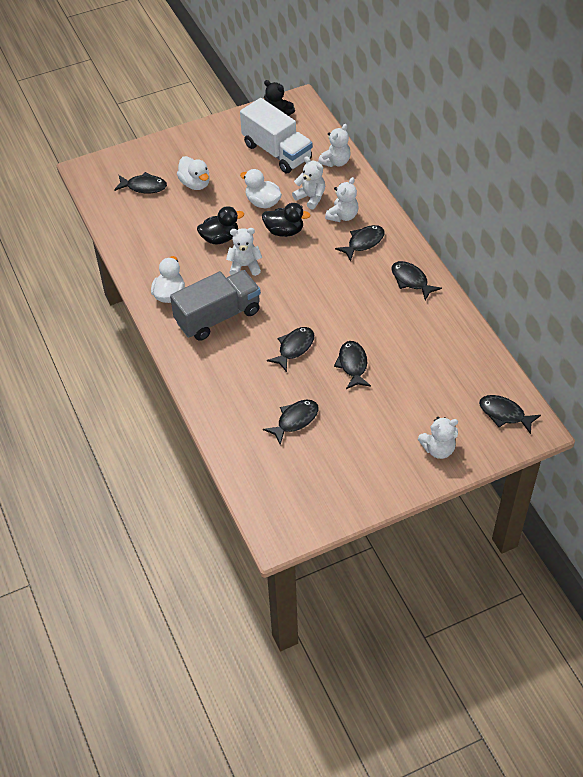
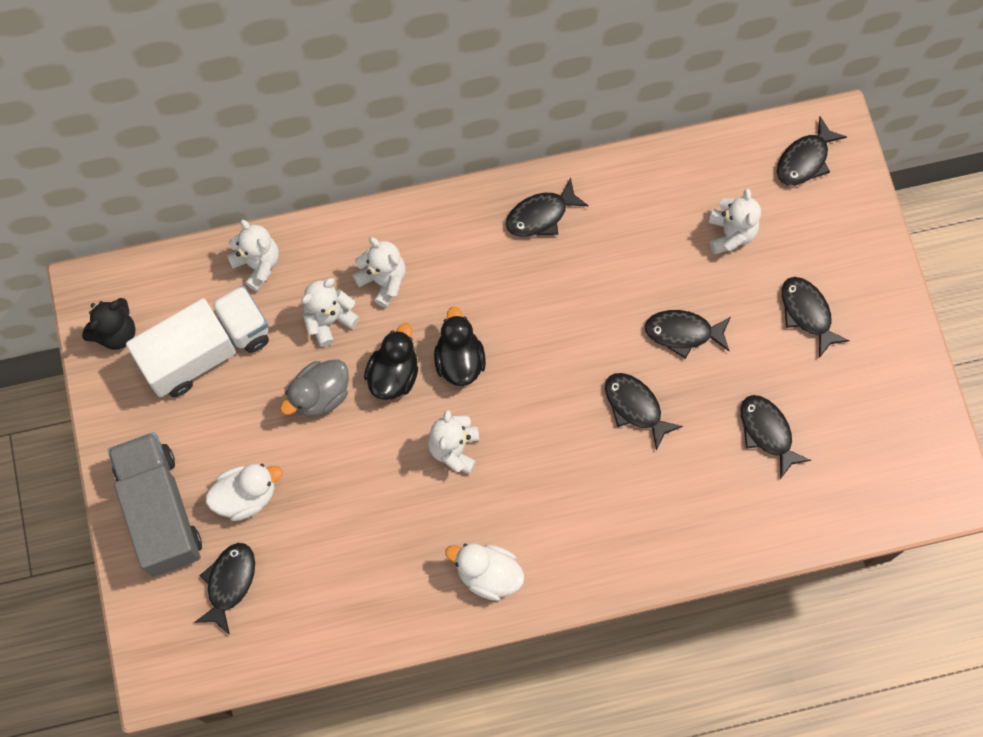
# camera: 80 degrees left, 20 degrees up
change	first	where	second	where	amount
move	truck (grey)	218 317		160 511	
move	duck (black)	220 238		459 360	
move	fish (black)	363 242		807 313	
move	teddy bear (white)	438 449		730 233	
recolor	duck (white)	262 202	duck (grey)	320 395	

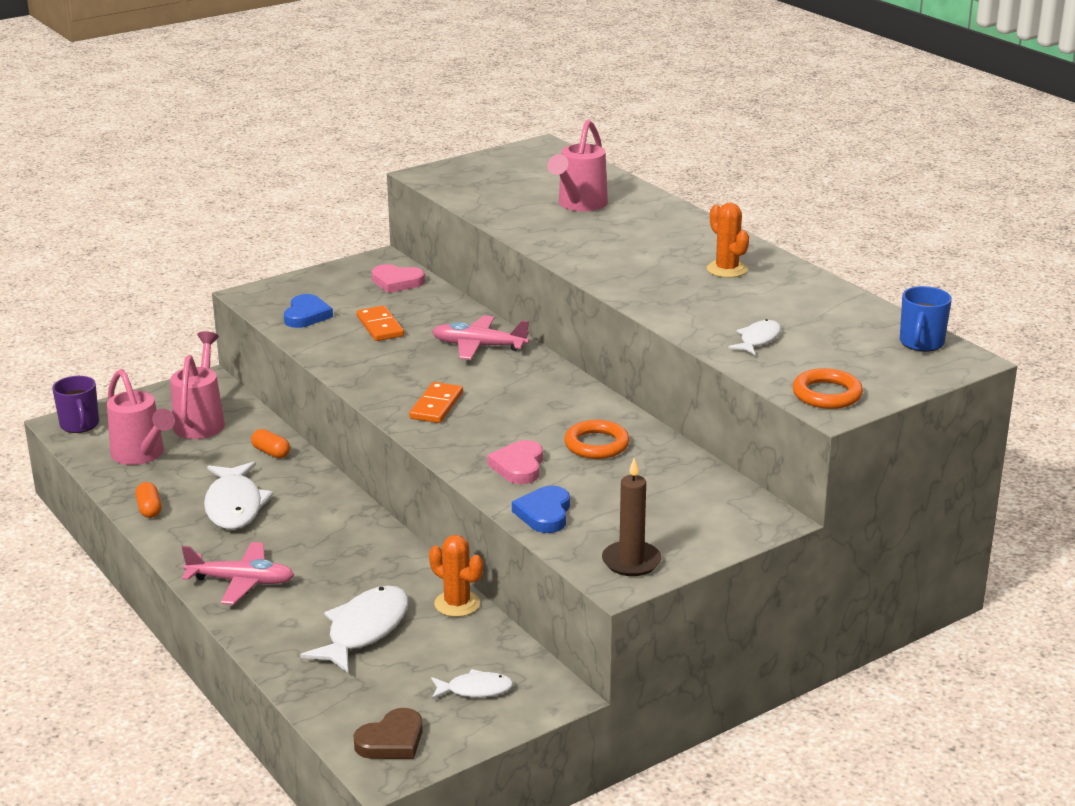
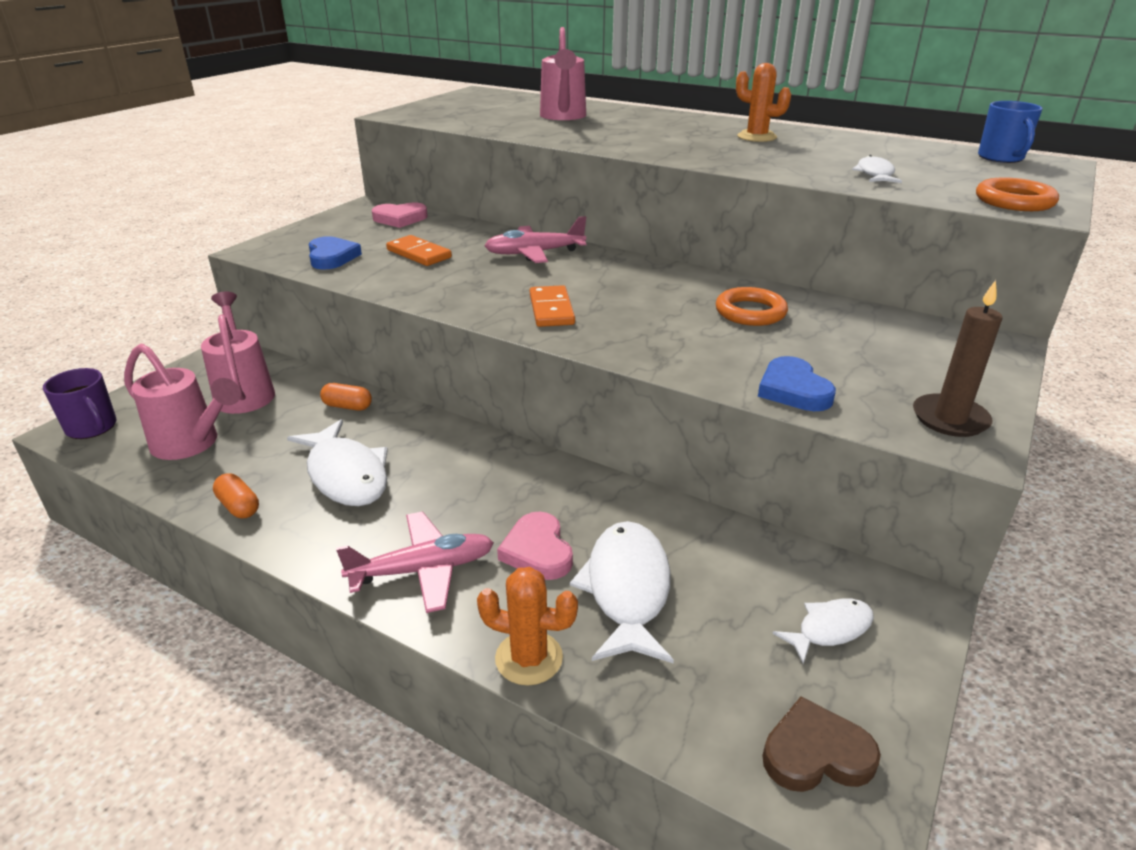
# camera: 25 degrees left, 5 degrees up
change	first	where	second	where	amount
move	cactus (orange)	457 604		529 658	
move	heart (pink)	518 466		537 551	
rotate	heart (brown)	391 740		816 753	120 degrees counterclockwise

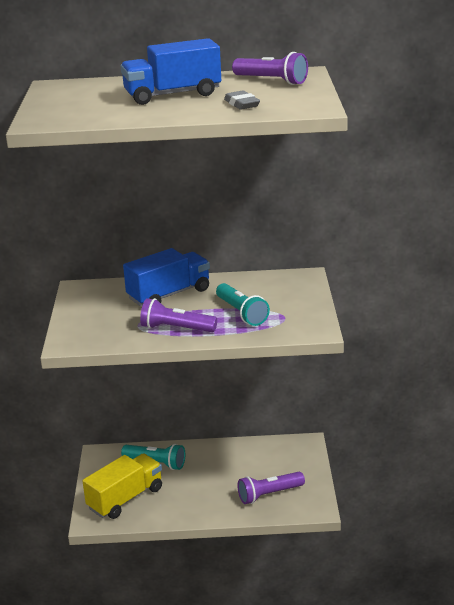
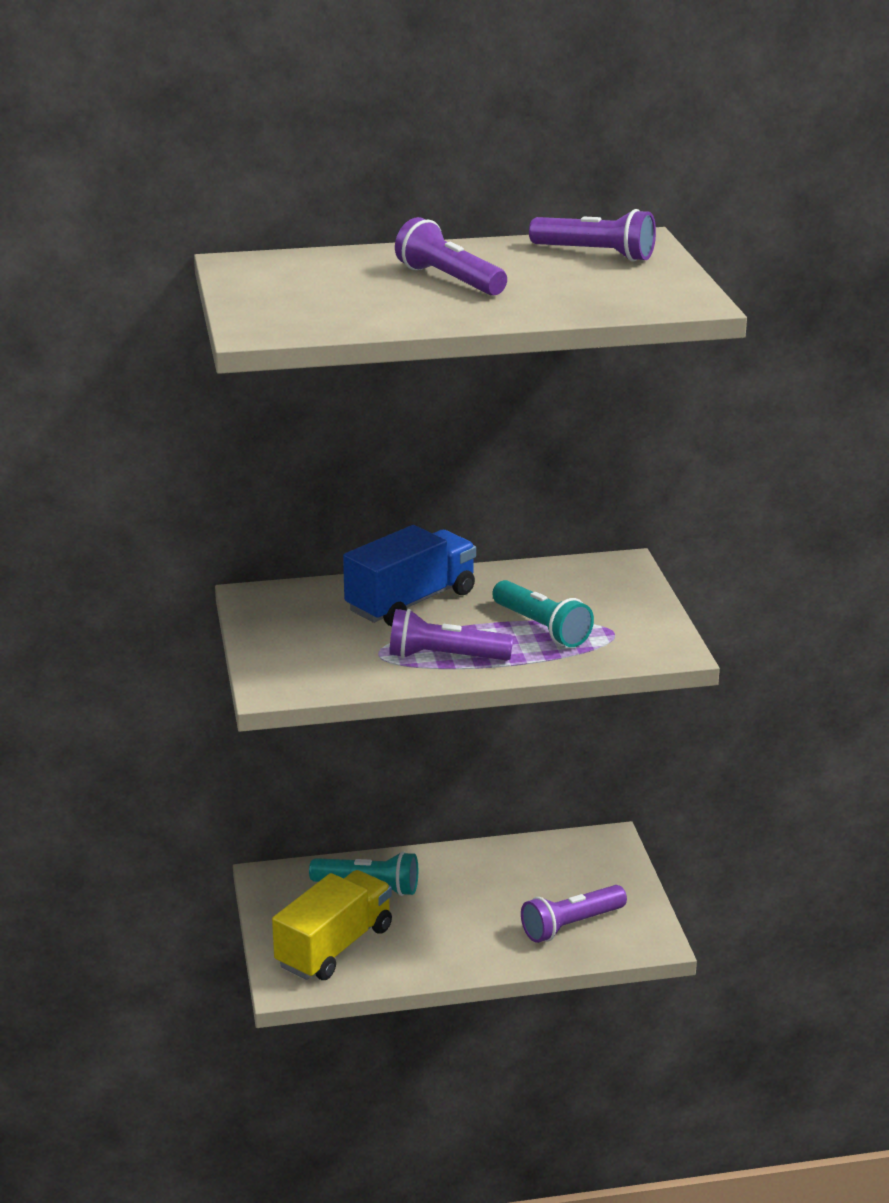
# camera: 10 degrees left, 0 degrees up
change	first	where	second	where	amount
delete	eraser (grey)	242 104			
replace	truck (blue)	172 95	flashlight (purple)	449 280	

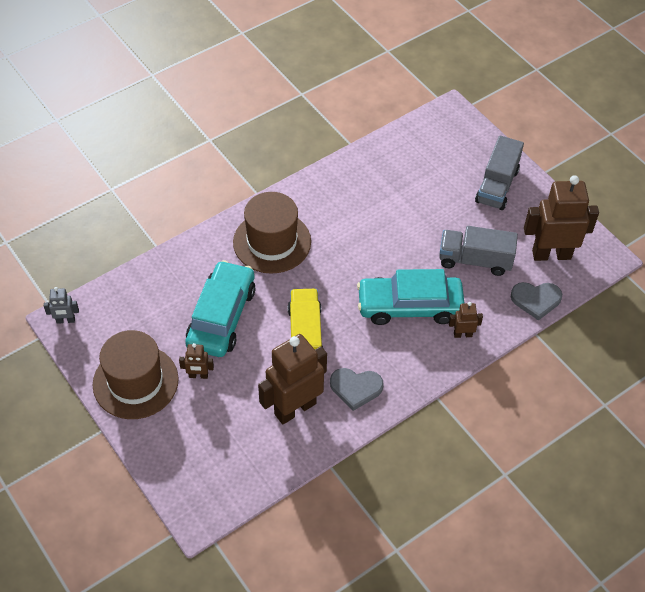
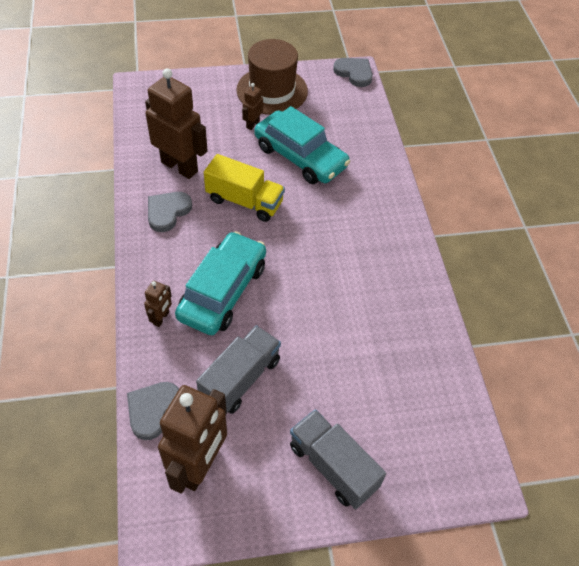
# camera: 115 degrees right, 0 degrees up
change	first	where	second	where	amount
delete	hat (brown)	272 242			
replace	robot (grey)	65 320	heart (grey)	354 73	
rotate	robot (brown)	295 408		179 166	45 degrees counterclockwise

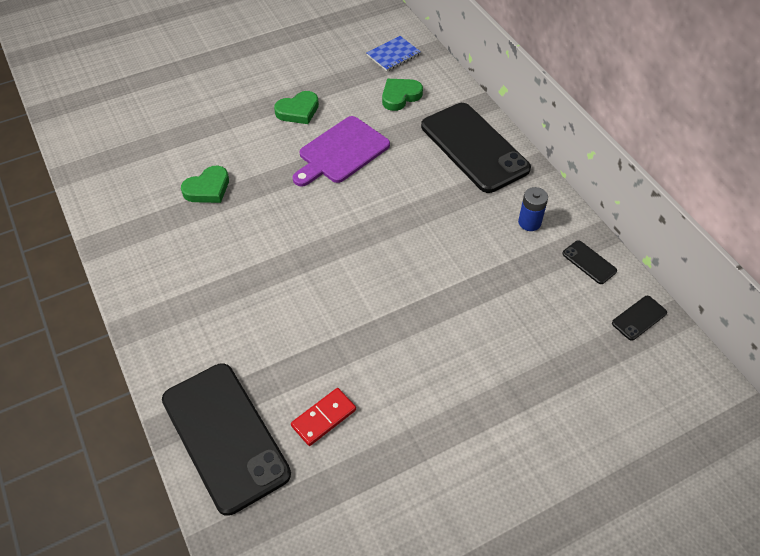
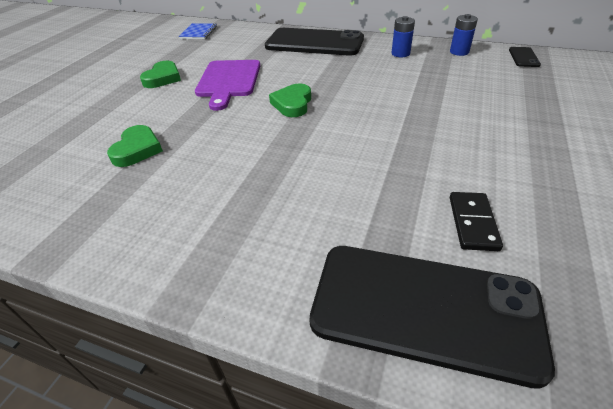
# camera: 40 degrees left, 10 degrees down
change	first	where	second	where	amount
move	heart (green)	400 96		292 104	
replace	phone (black)	589 262	battery (blue)	459 52	
recolor	domino (red)	323 418	domino (black)	472 223	

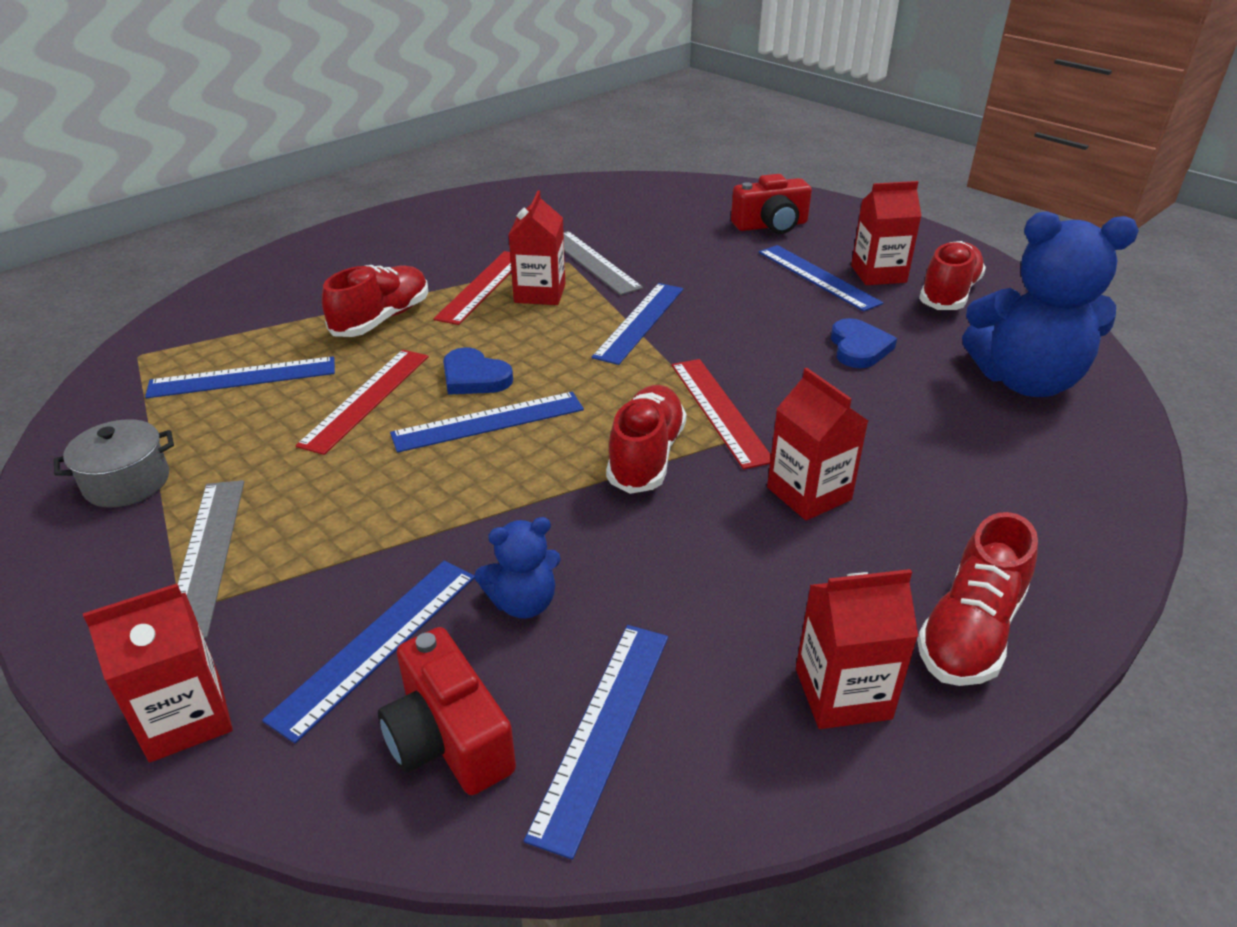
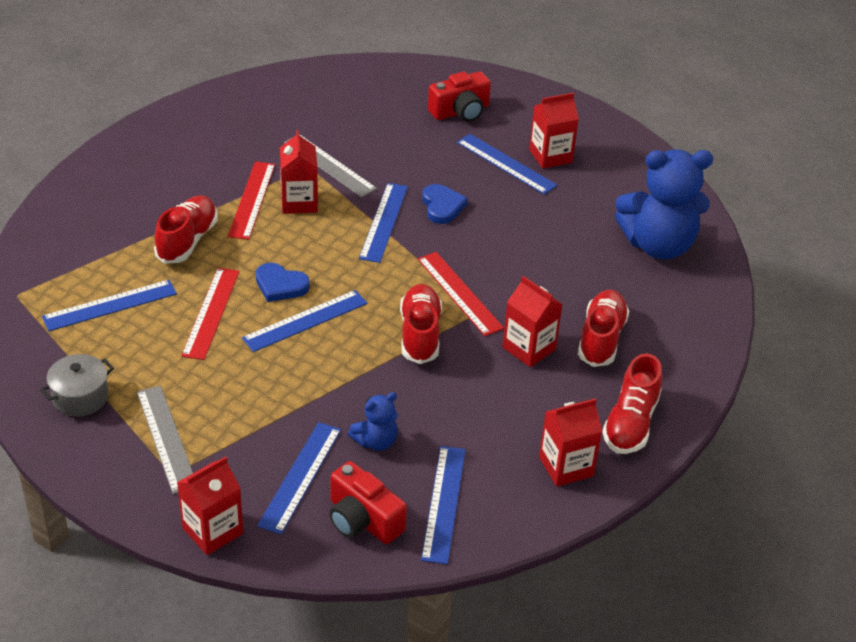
# camera: 15 degrees left, 5 degrees up
change	first	where	second	where	amount
move	heart (blue)	859 348		442 206	
move	shoe (red)	948 294		601 339	

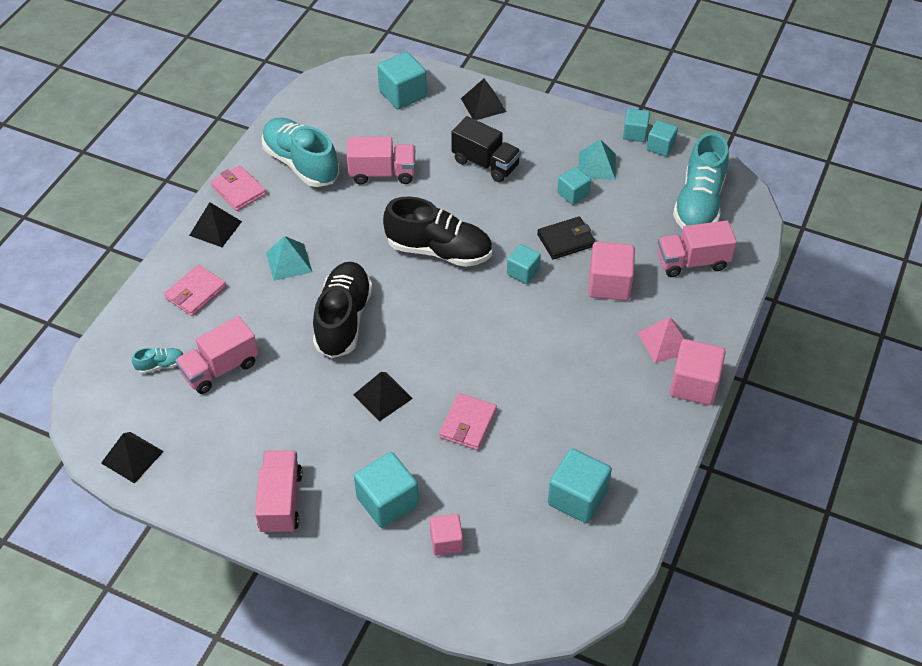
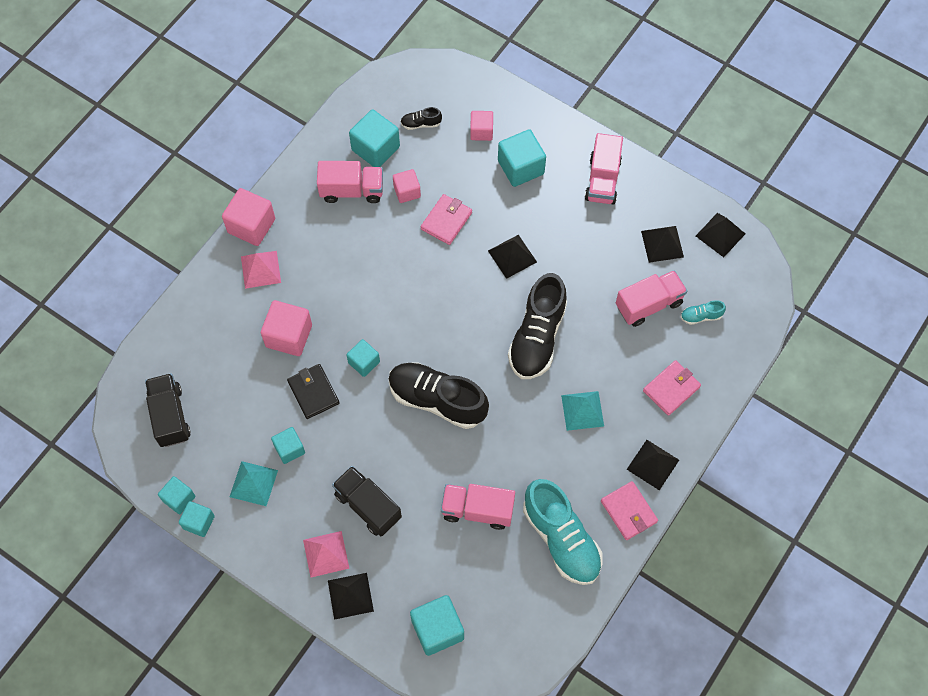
# camera: 170 degrees left, 15 degrees up
change	first	where	second	where	amount
insert			pyramid (pink)	326 554	
insert			cube (pink)	407 191	
insert			shoe (black)	421 124	
insert			pyramid (black)	662 244	
move	truck (pink)	692 262		352 190	
replace	shoe (turquoise)	698 203	truck (black)	170 416	
rotate	wallet (black)	566 240		313 392	75 degrees clockwise

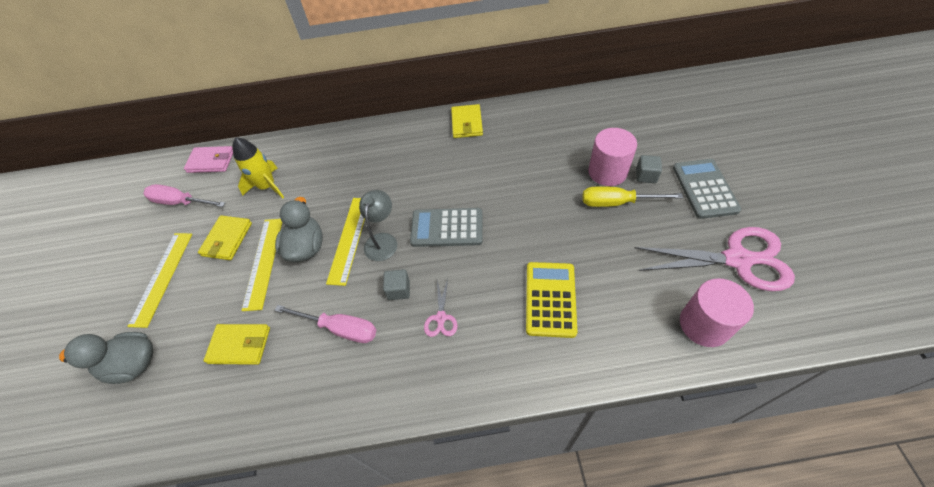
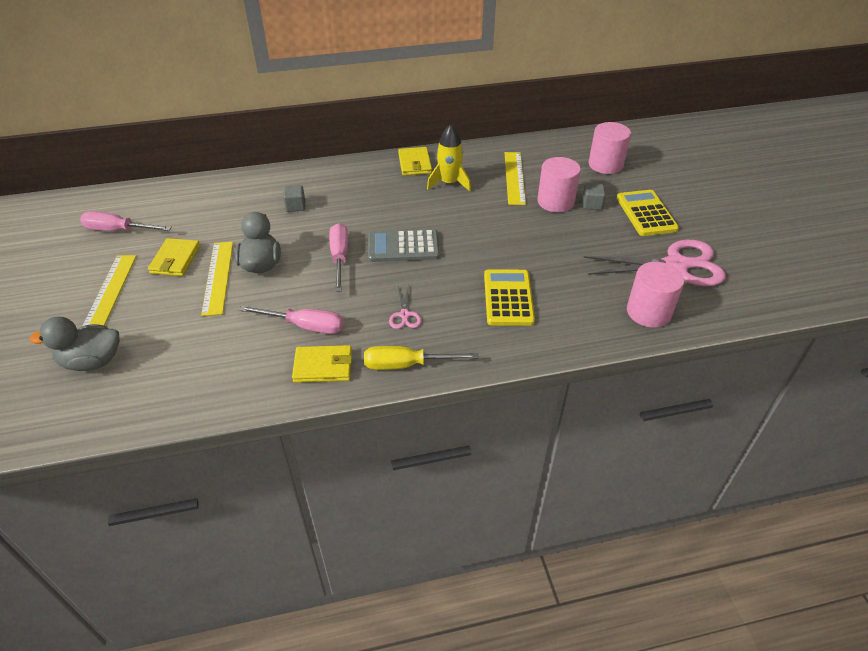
# camera: 10 degrees left, 10 degrees down
change	first	where	second	where	amount
delete	wallet (pink)	211 161			
insert			cylinder (pink)	605 164	
move	wallet (yellow)	240 345		323 366	
move	rocket (yellow)	267 186		449 183	
move	ruler (yellow)	350 239		514 177	
move	cube (grey)	398 290		295 206	
move	screwdriver (yellow)	617 203		406 365	
replace	lamp (grey)	382 240	screwdriver (pink)	339 257	
recolor	calculator (grey)	704 189	calculator (yellow)	646 213	

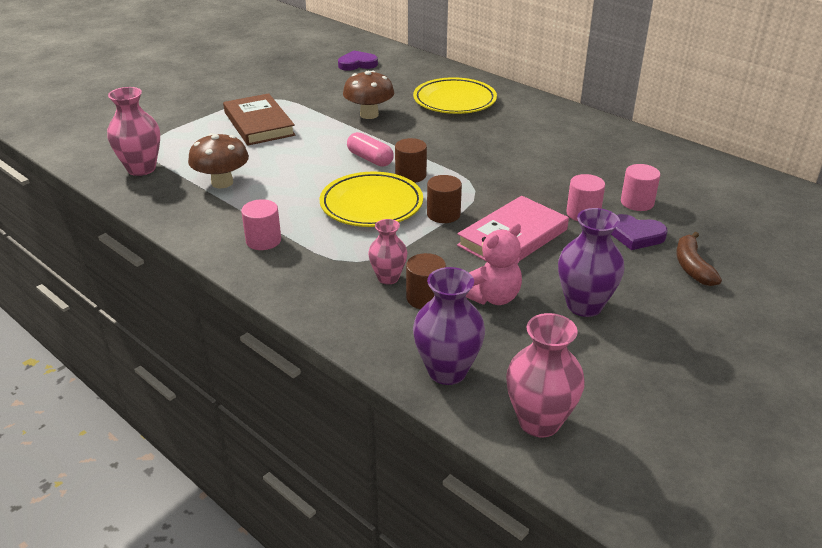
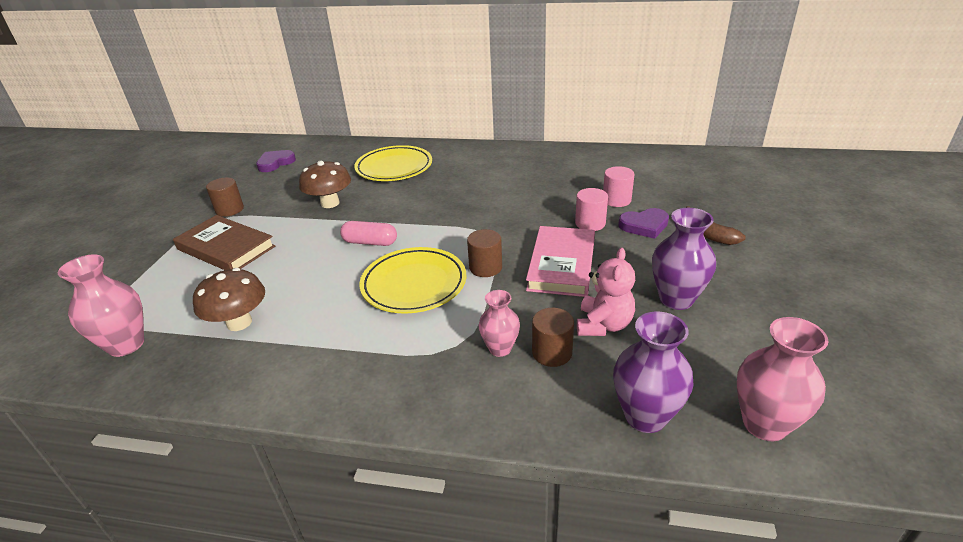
# camera: 30 degrees left, 0 degrees up
change	first	where	second	where	amount
delete	cylinder (pink)	263 240			
move	cylinder (brown)	410 175		229 209	

